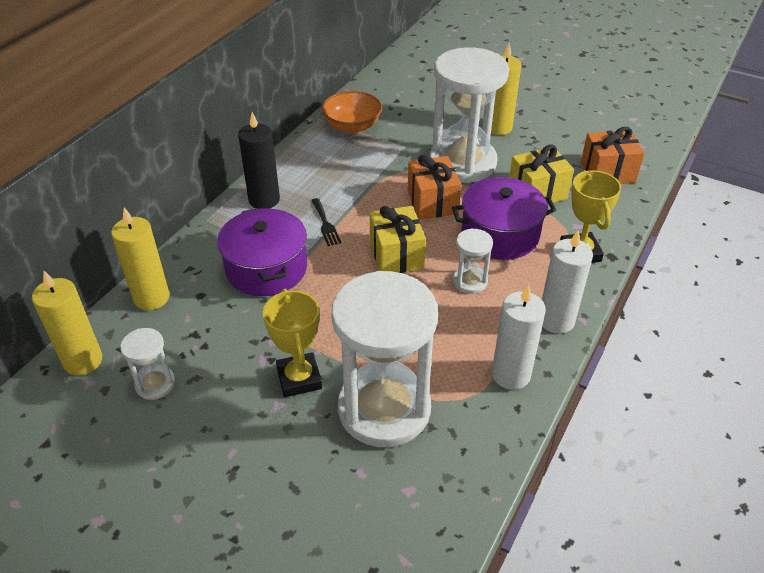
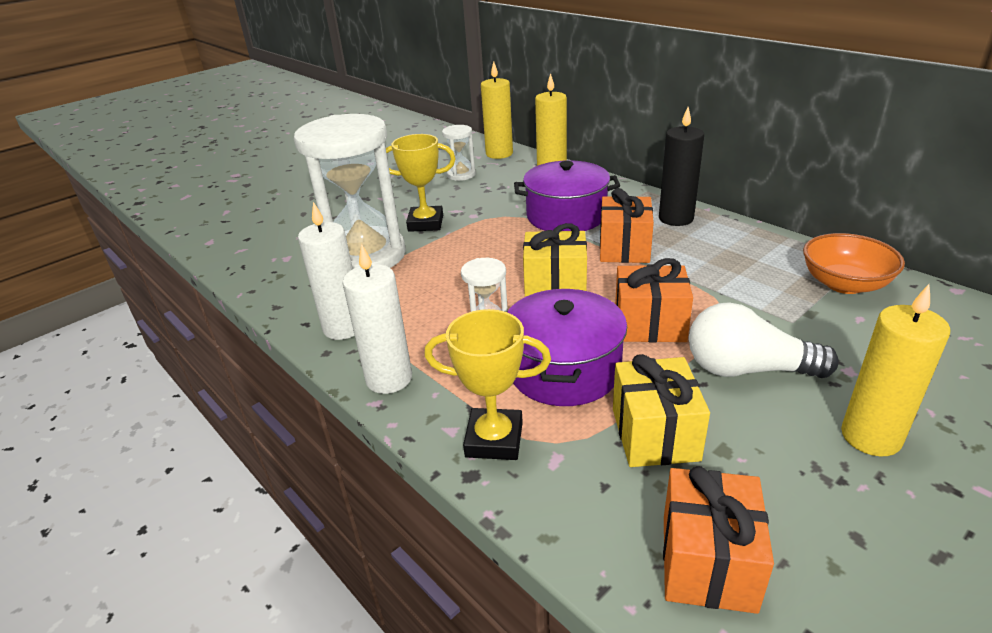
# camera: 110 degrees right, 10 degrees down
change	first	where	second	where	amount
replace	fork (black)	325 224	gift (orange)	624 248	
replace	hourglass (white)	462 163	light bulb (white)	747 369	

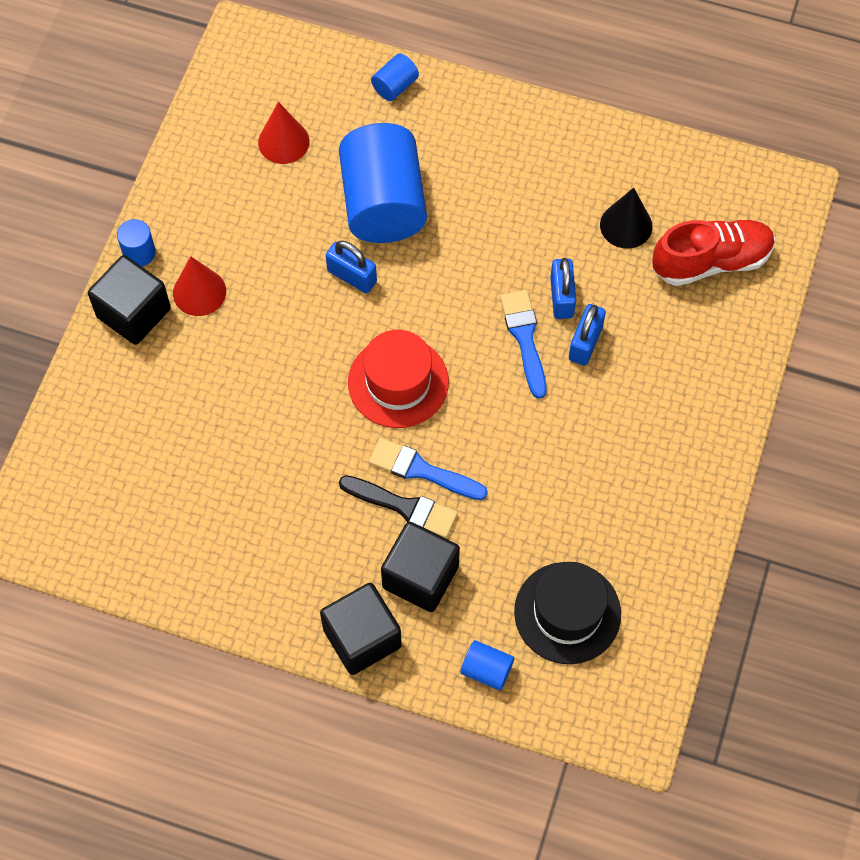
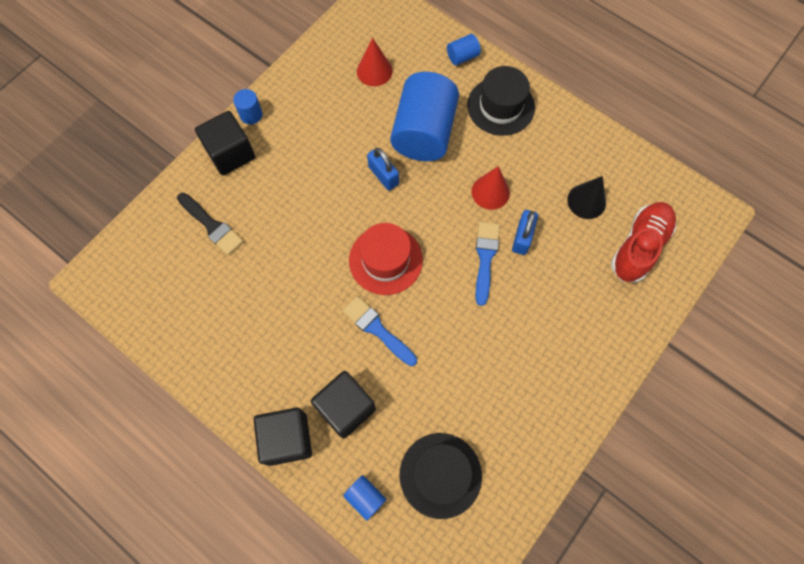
# camera: 20 degrees right, 5 degrees up
change	first	where	second	where	amount
delete	padlock (blue)	585 343			
insert			hat (black)	500 106	
move	cone (red)	199 292		490 192	
move	brush (black)	404 507		212 226	
rotate	shoe (red)	711 261		639 247	60 degrees counterclockwise

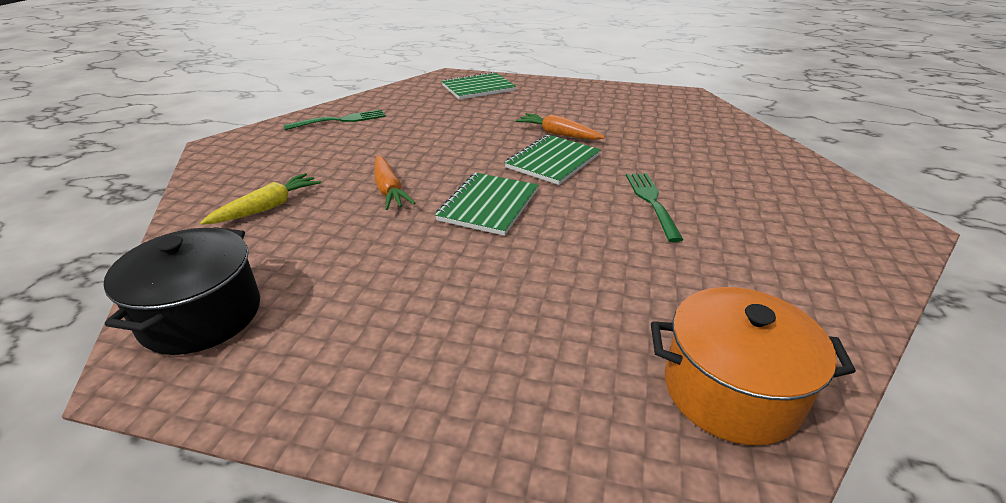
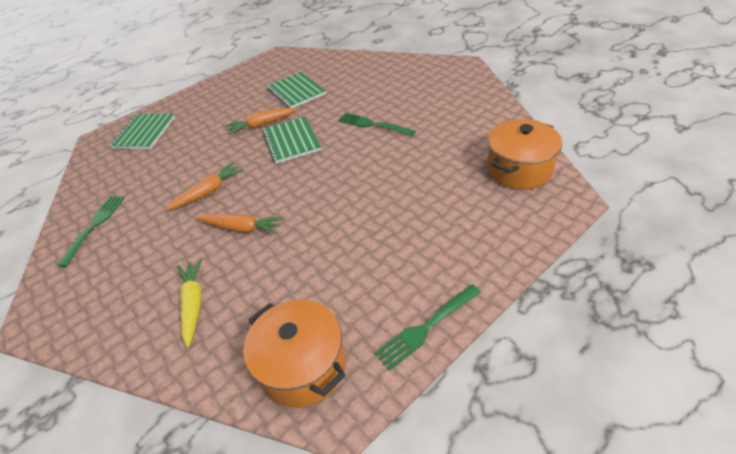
# camera: 50 degrees left, 10 degrees up
change	first	where	second	where	amount
insert			carrot (orange)	208 192	
insert			fork (green)	427 327	
move	notebook (green)	489 205		296 92	
recolor	pot (black)	201 315	pot (orange)	303 366	

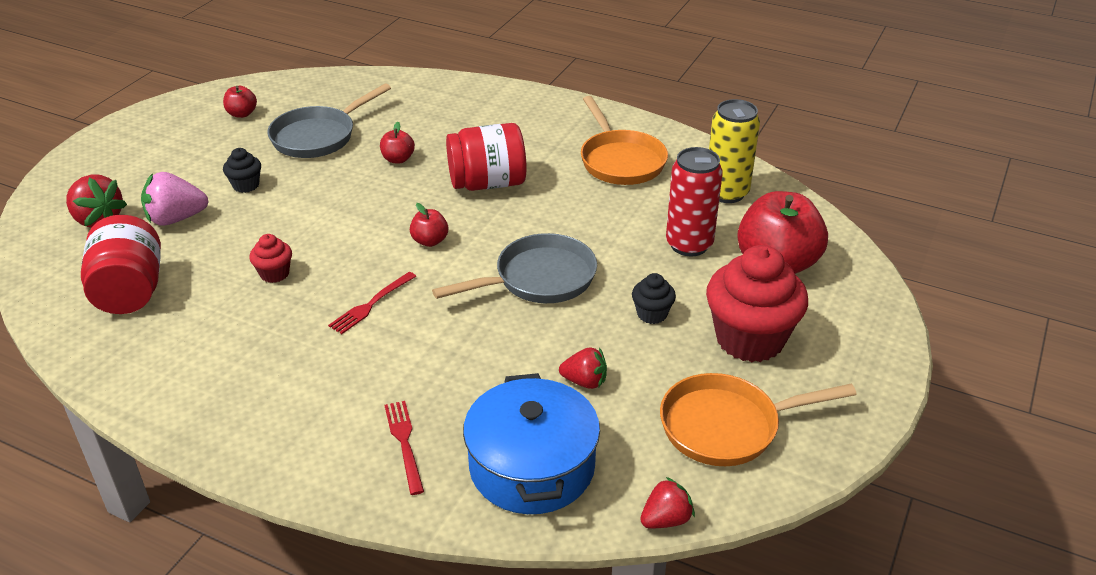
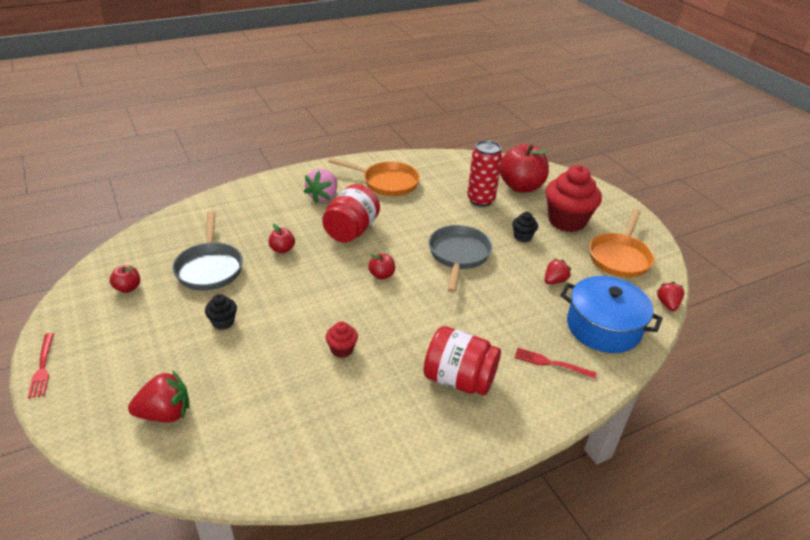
# camera: 55 degrees left, 0 degrees up
change	first	where	second	where	amount
delete	can (yellow)	726 193			
move	jar (red)	130 291		459 379	
move	strawberry (pink)	176 219		323 197	
move	fork (red)	370 305		42 368	

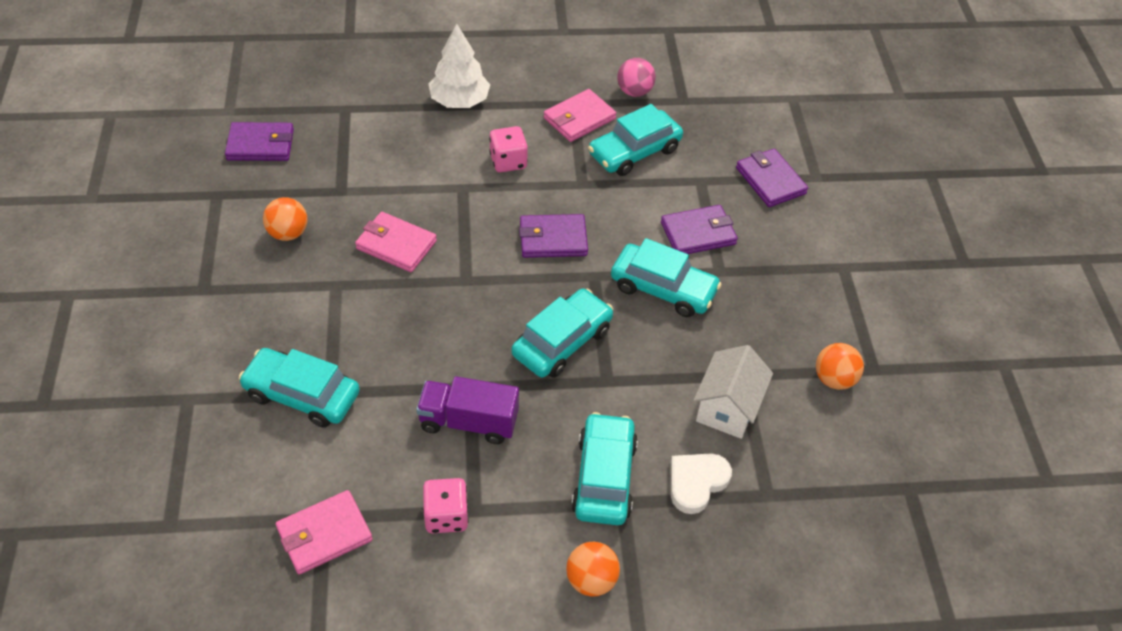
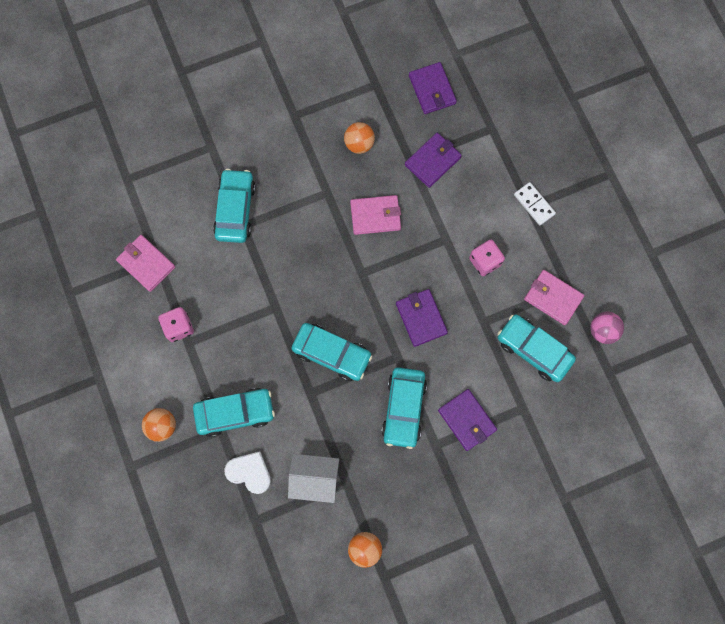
# camera: 75 degrees right, 25 degrees up
change	first	where	second	where	amount
delete	truck (purple)	468 422			
move	wallet (purple)	770 180		433 161	
replace	tree (white)	459 101	domino (white)	534 204	
rotate	wallet (pink)	396 245		375 216	75 degrees clockwise

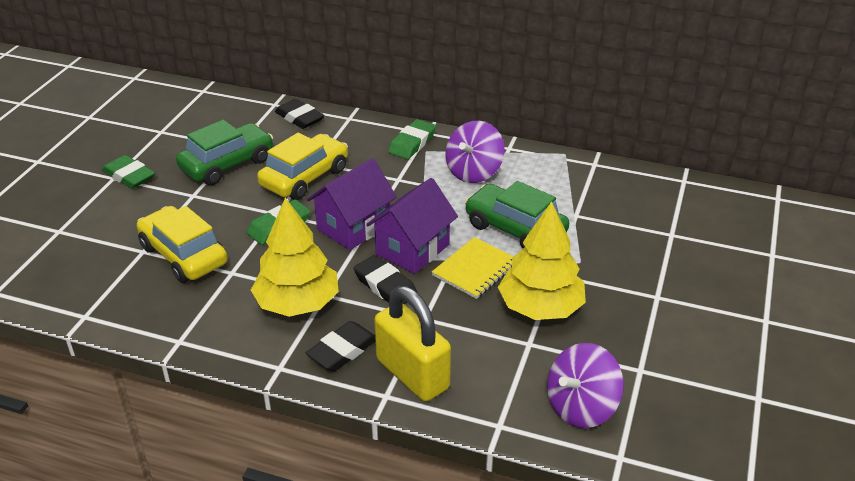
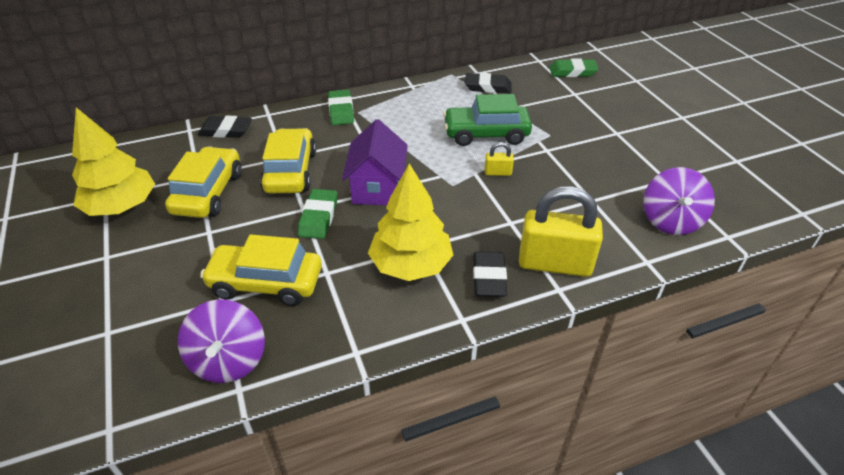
# camera: 40 degrees left, 5 degrees up
change	first	where	second	where	amount
delete	house (purple)	412 249			
move	eraser (green)	129 176		572 72	
move	eraser (black)	385 286		488 87	
move	spinning top (purple)	474 172		229 360	
move	tree (yellow)	540 307		121 206	
replace	notebook (yellow)	475 269	padlock (yellow)	498 172	
recolor	car (green)	227 164	car (yellow)	208 193	

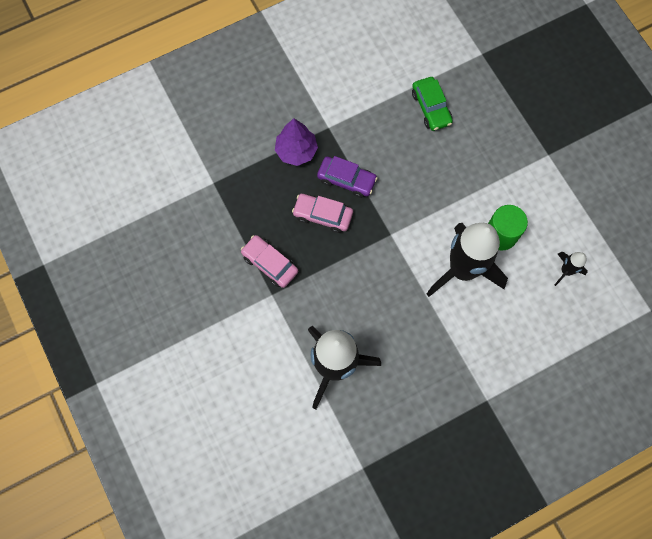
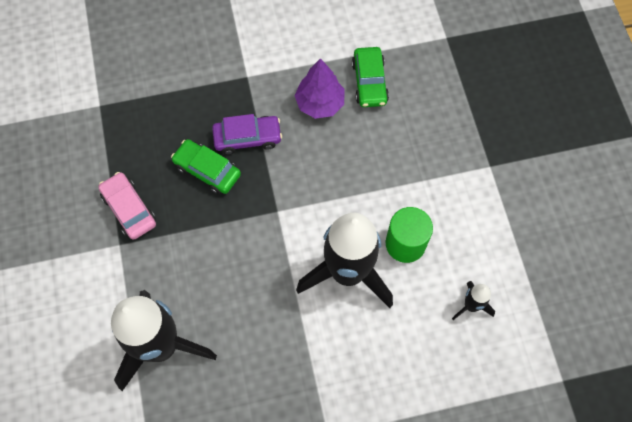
# camera: 15 degrees right, 5 degrees down
change	first	where	second	where	amount
move	tree (purple)	296 151		320 103	
recolor	car (pink)	322 215	car (green)	207 170	
rotate	car (purple)	346 180		247 138	45 degrees counterclockwise

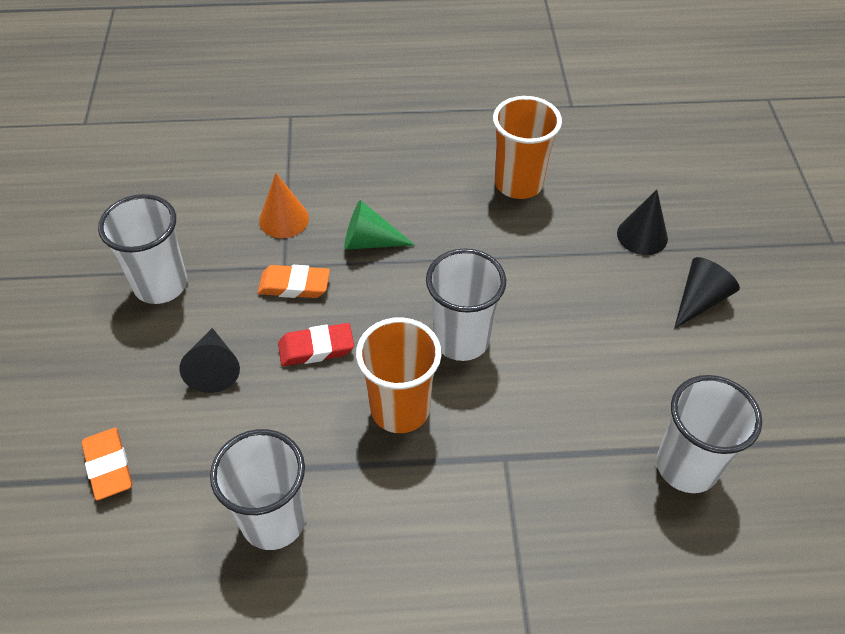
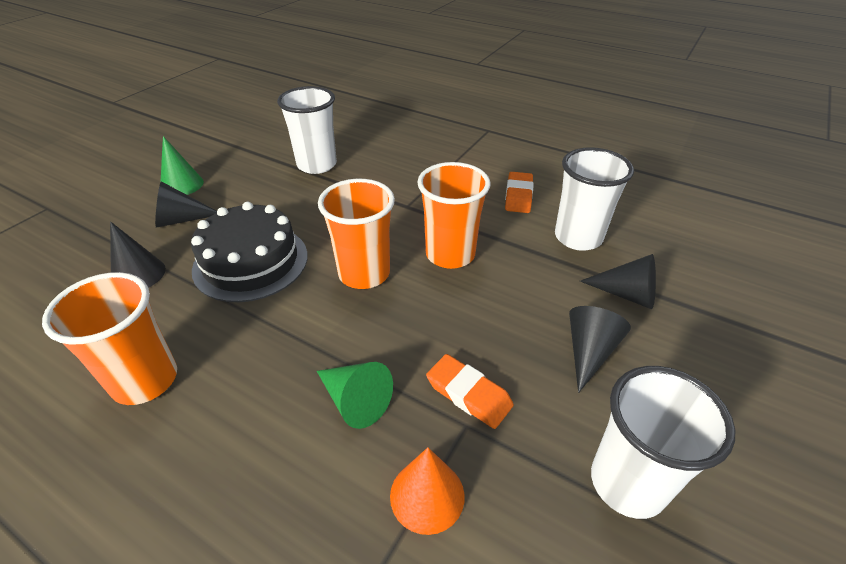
# camera: 145 degrees left, 10 degrees down
change	first	where	second	where	amount
delete	eraser (red)	316 348			
insert			cone (green)	182 185	
insert			cake (black)	251 262	
insert			cone (black)	626 294	
move	eraser (orange)	108 466		518 196	
recolor	cup (white)	461 339	cup (orange)	364 274	

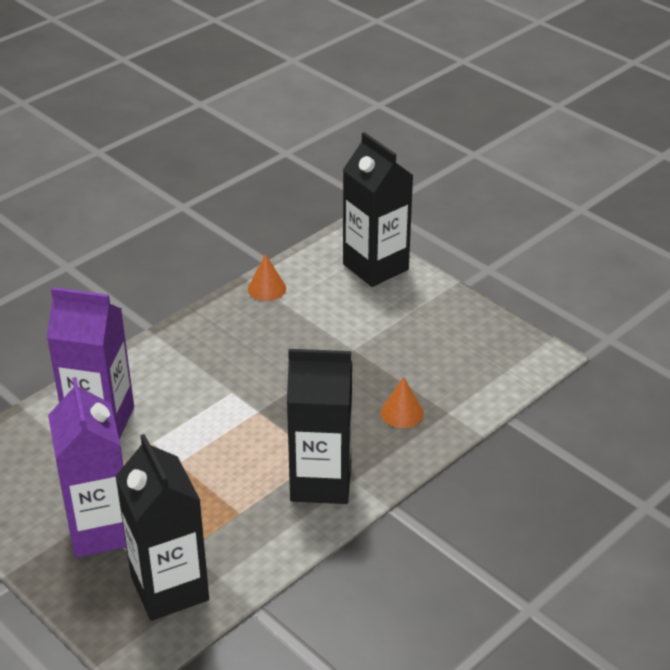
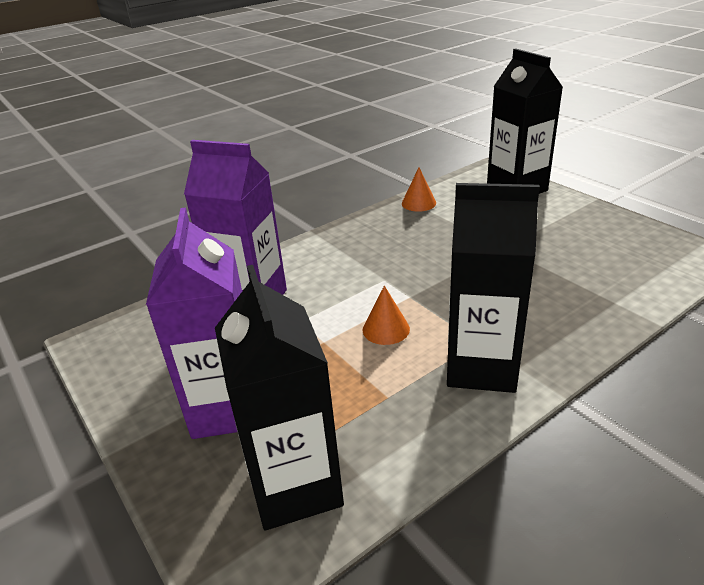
# camera: 10 degrees right, 5 degrees down
change	first	where	second	where	amount
move	cone (orange)	402 413		386 329	

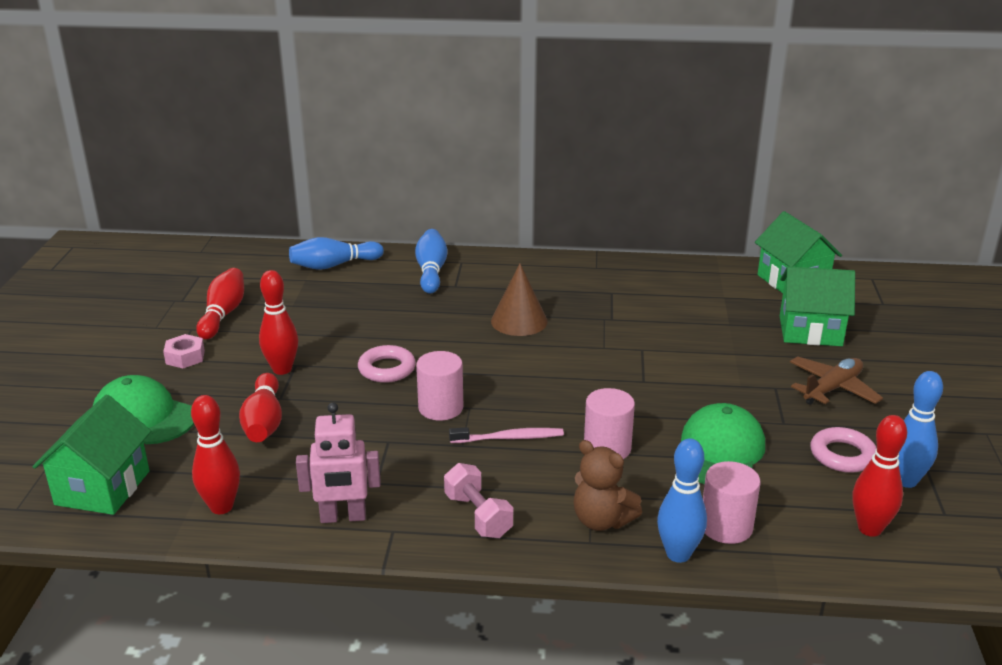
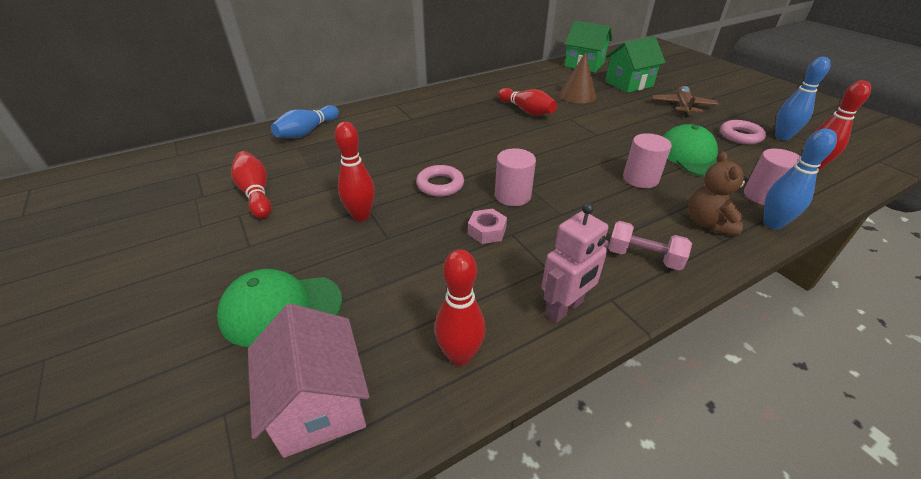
# camera: 35 degrees left, 10 degrees up
change	first	where	second	where	amount
delete	bowling pin (blue)	431 271			
delete	toothbrush (pink)	509 438			
move	nut (pink)	185 357		487 231	
move	bowling pin (red)	264 422		526 111	
move	cone (brown)	519 321		577 95	
recolor	house (green)	102 488	house (pink)	319 404	
rotate	teddy bear (brown)	601 520		708 223	90 degrees clockwise

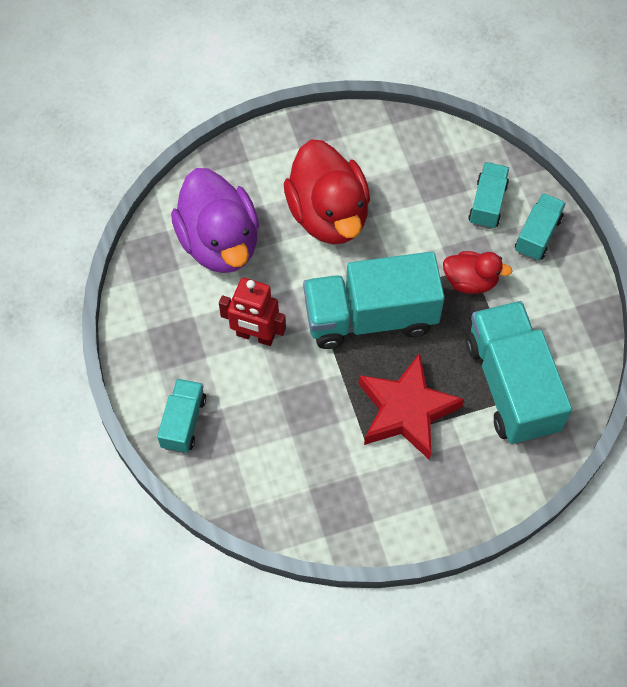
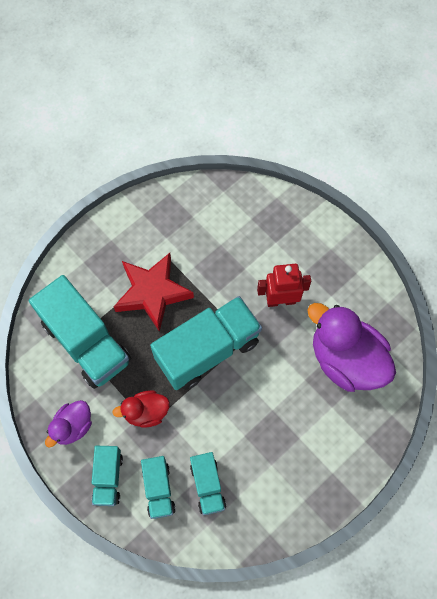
# camera: 155 degrees right, 5 degrees up
change	first	where	second	where	amount
delete	duck (red)	328 215			
insert			duck (purple)	73 426	
move	truck (turquoise)	183 422		207 486	

